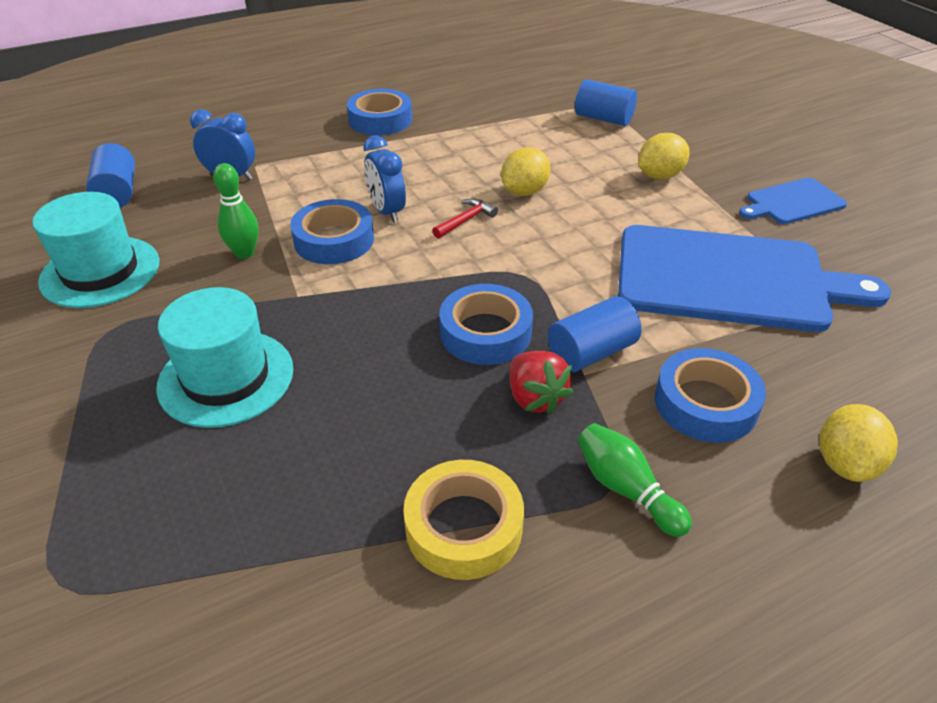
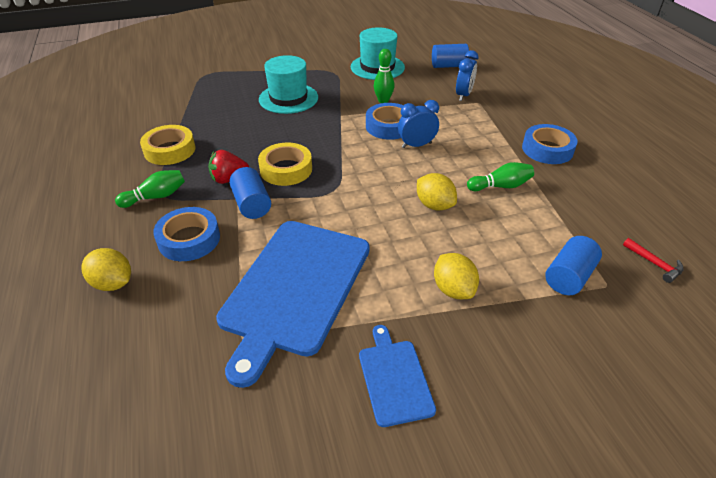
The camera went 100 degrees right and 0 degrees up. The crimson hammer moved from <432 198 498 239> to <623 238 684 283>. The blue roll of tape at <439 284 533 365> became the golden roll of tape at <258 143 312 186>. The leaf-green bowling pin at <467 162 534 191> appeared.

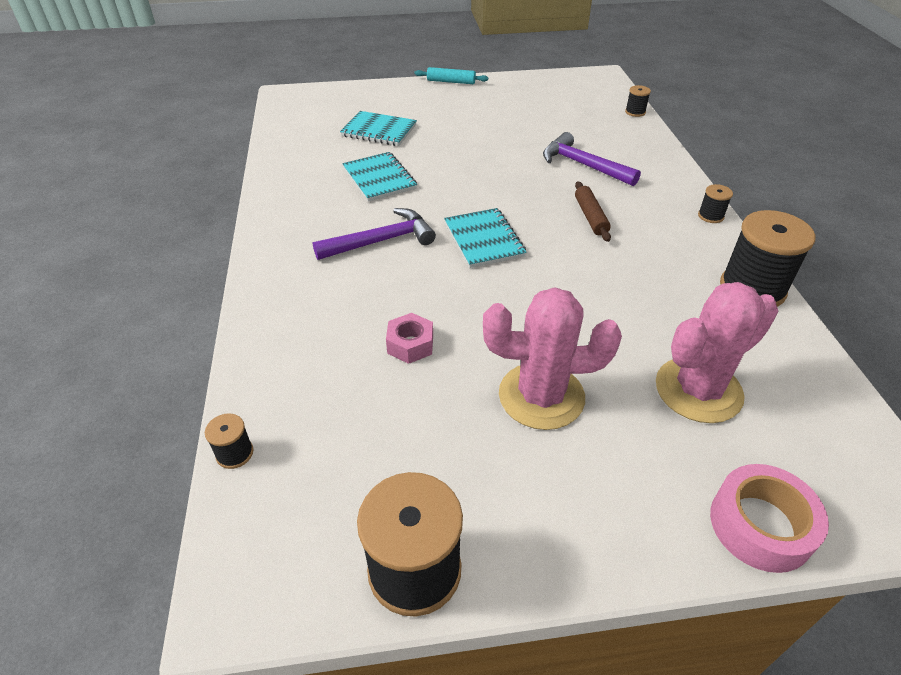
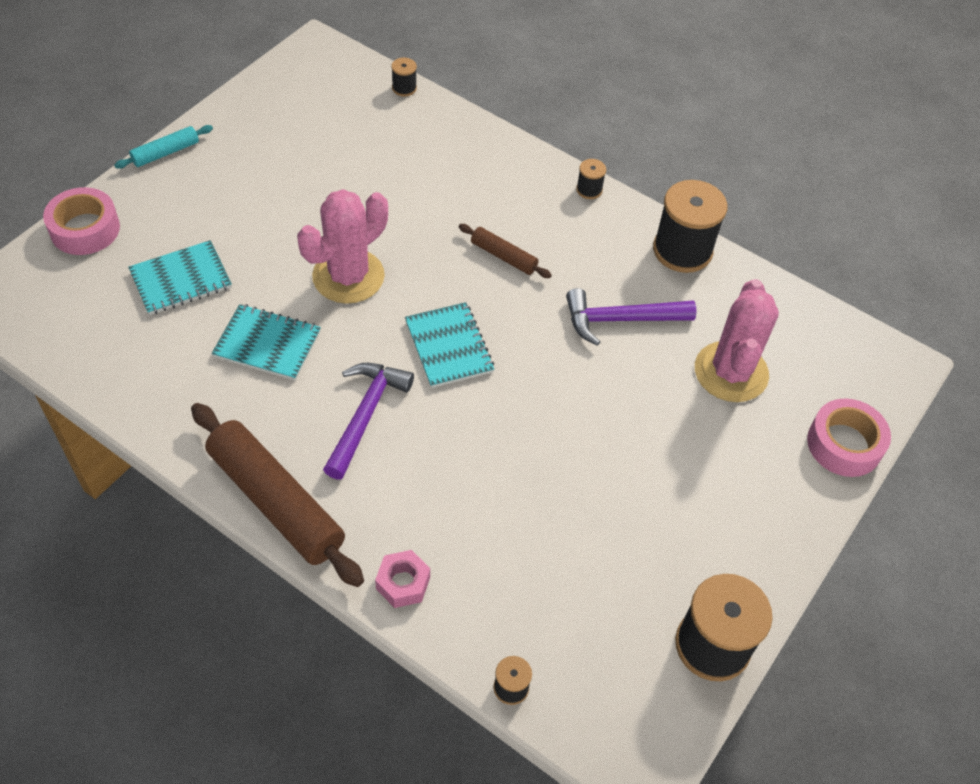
The camera went 50 degrees left and 10 degrees up. The violet hammer moved from <543 132 641 186> to <566 288 696 346>. The aqua notepad at <444 208 527 268> turned 45 degrees clockwise. The pink prickly plant moved from <483 287 622 430> to <297 189 388 304>. The pink hexagon nut moved from <386 313 433 364> to <375 550 430 608>. The pink roll of tape at <43 187 120 255> appeared. The brown pastry roller at <191 403 364 587> appeared.

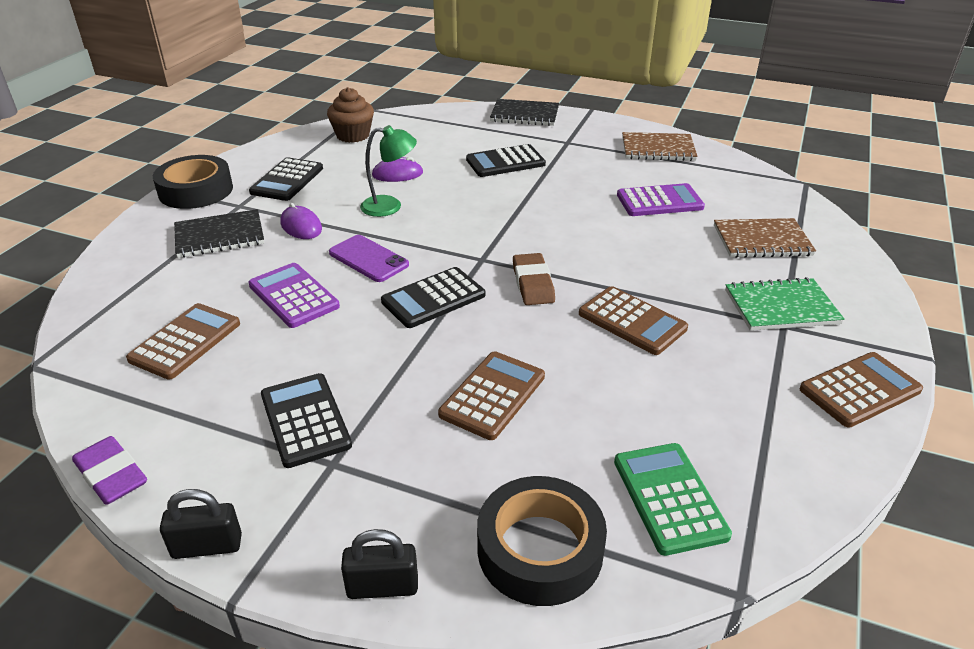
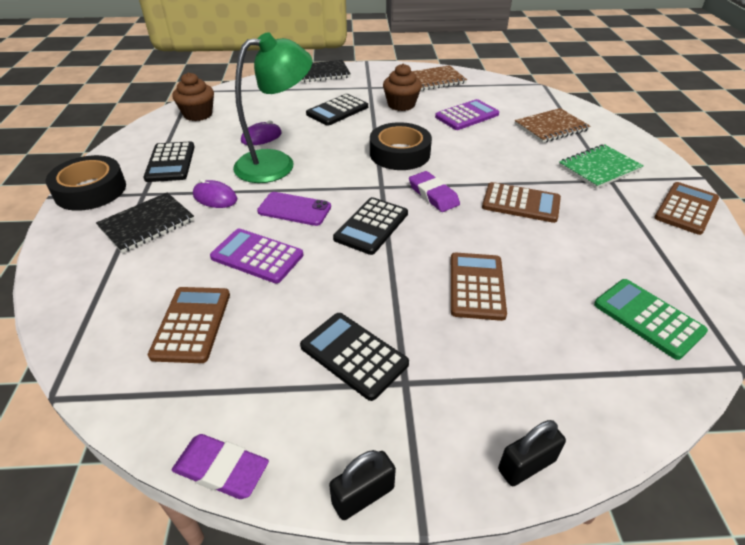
The camera went 25 degrees left and 5 degrees up. The leaf-green desk lamp at <360 125 417 217> changed to 1.72 times the size. The brown gum eraser at <513 253 555 305> became the violet gum eraser at <409 171 460 212>. The ebony roll of tape moved from <477 476 607 606> to <370 122 432 170>. The brown fairy cake at <383 64 422 111> appeared.

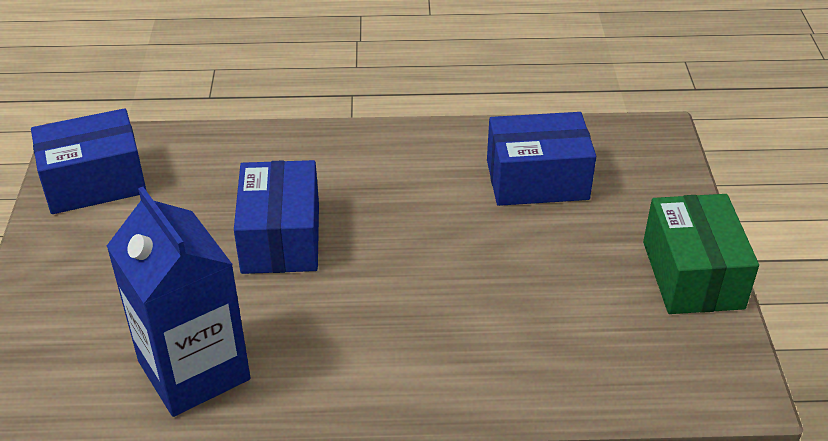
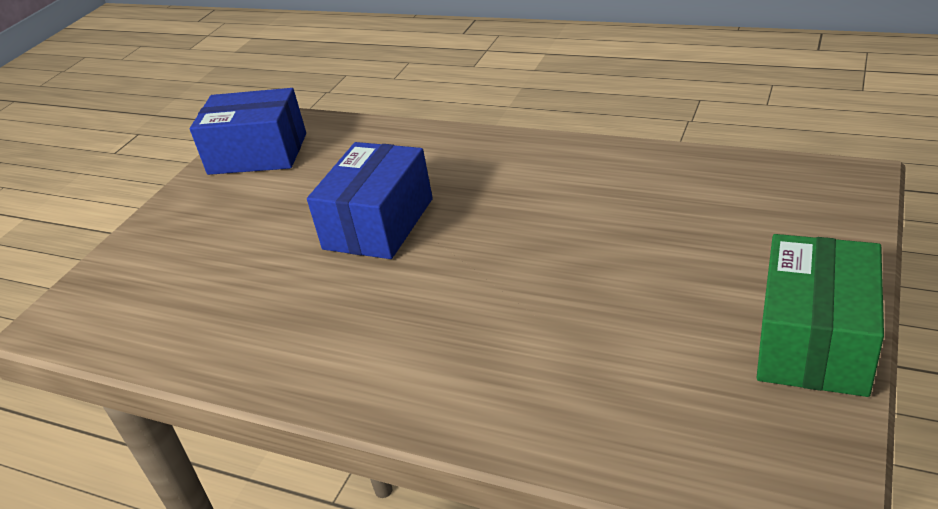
The camera went 30 degrees right and 5 degrees down. The blue box at <487 112 596 206> disappeared. The blue carton at <107 187 251 417> disappeared.

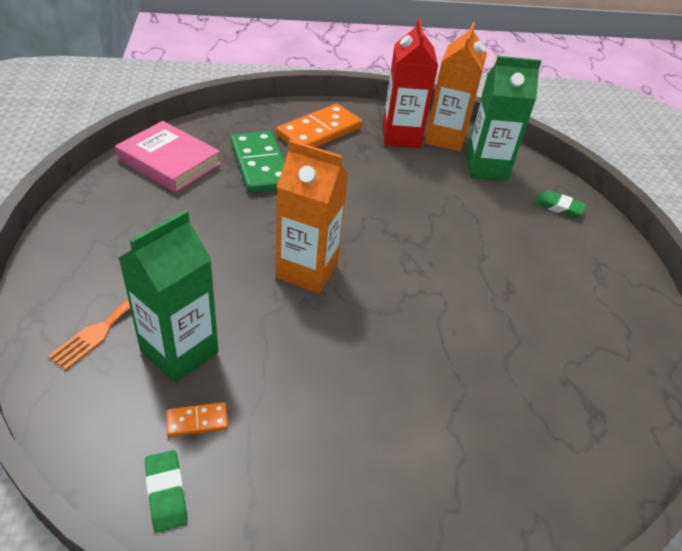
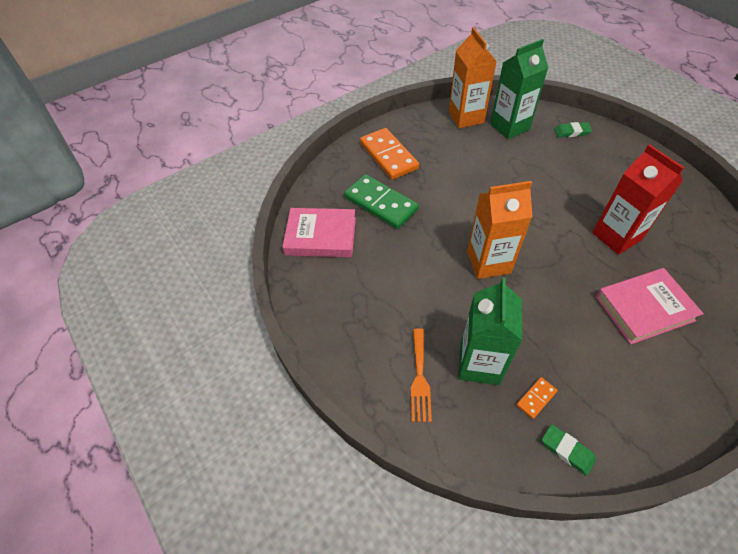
The camera went 25 degrees left and 10 degrees up. The crimson carton moved from <382 19 438 148> to <592 144 684 255>. The bright orange domino tile at <276 104 362 147> turned 45 degrees counterclockwise. The pink hardcover at <595 268 704 344> appeared.

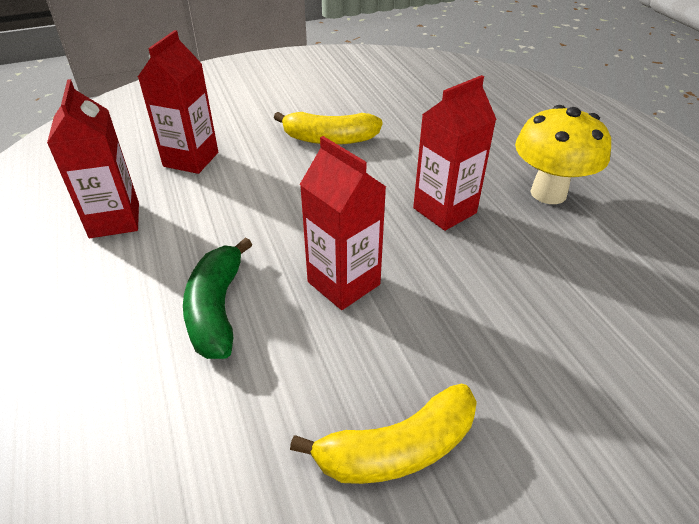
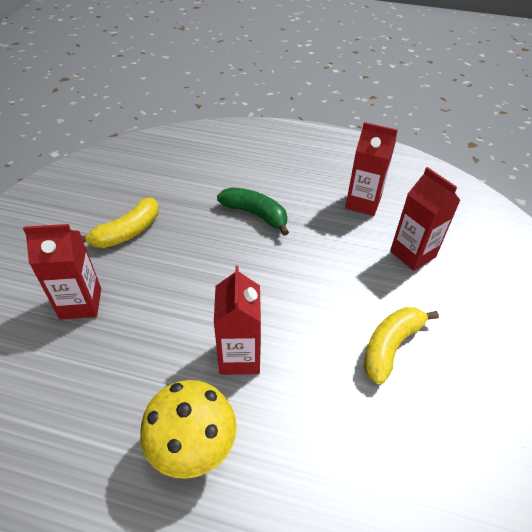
The camera went 125 degrees right and 5 degrees up. The crimson carton moved from <300 136 386 310> to <23 224 101 320>. The golden banana fruit at <290 384 477 484> turned 150 degrees counterclockwise.

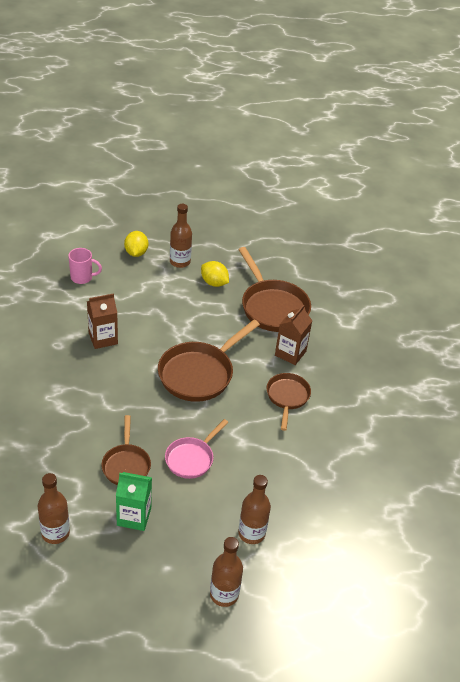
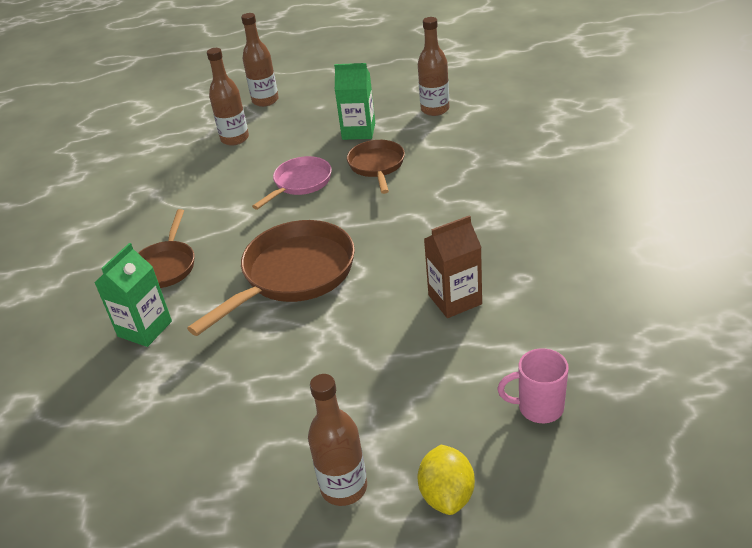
The camera went 175 degrees left and 5 degrees down. The brown pan at <238 247 311 332> disappeared. The golden lemon at <201 261 229 287> disappeared. The brown carton at <275 305 312 365> became the leaf-green carton at <95 243 172 347>.

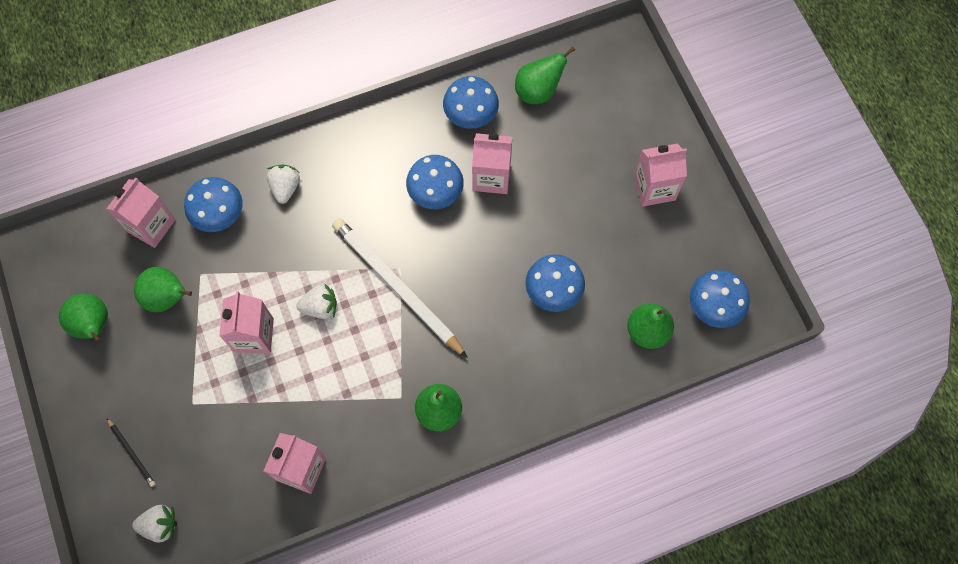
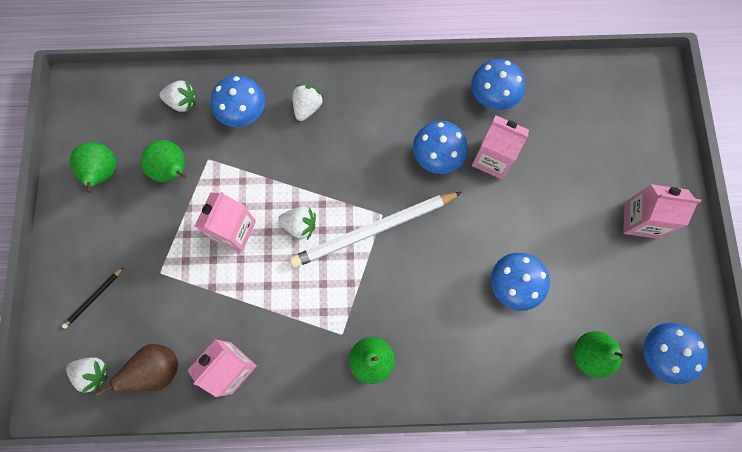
The camera went 20 degrees right and 5 degrees up. The leaf-green toy pear at <515 47 575 104> disappeared. The pink carton at <106 178 175 248> was replaced by the white toy strawberry at <159 80 196 113>. The white wooden pencil at <332 218 468 358> turned 90 degrees counterclockwise. The ebony wooden pencil at <107 418 155 487> turned 60 degrees clockwise. The brown toy pear at <96 344 178 397> appeared.

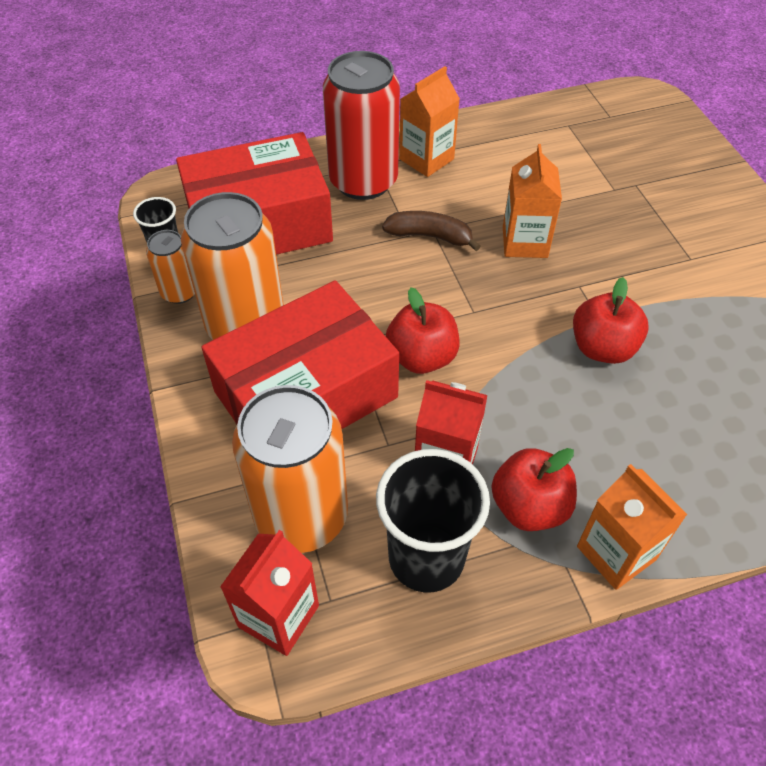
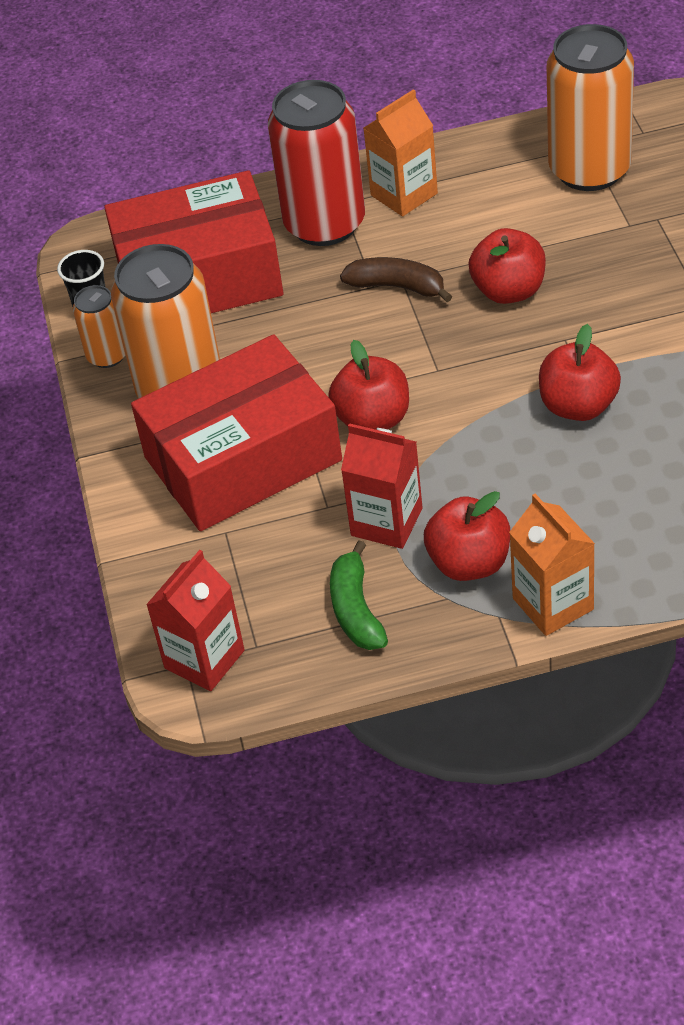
The camera went 10 degrees right and 5 degrees down. The bright orange carton at <503 144 562 258> was replaced by the crimson apple fruit at <468 228 546 304>. The bright orange can moved from <232 385 348 553> to <547 24 634 191>. The ebony cup at <376 449 490 593> was replaced by the leaf-green banana fruit at <330 541 388 650>.

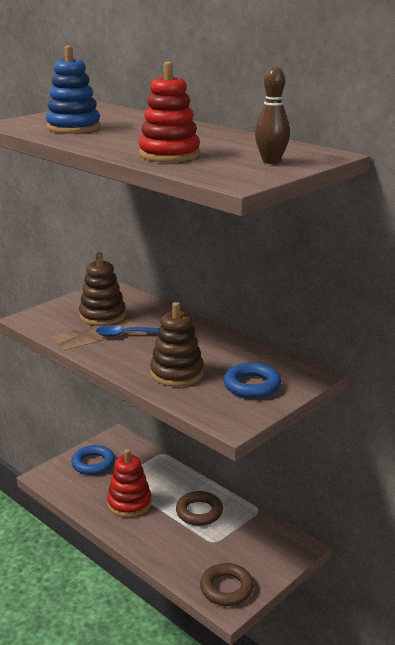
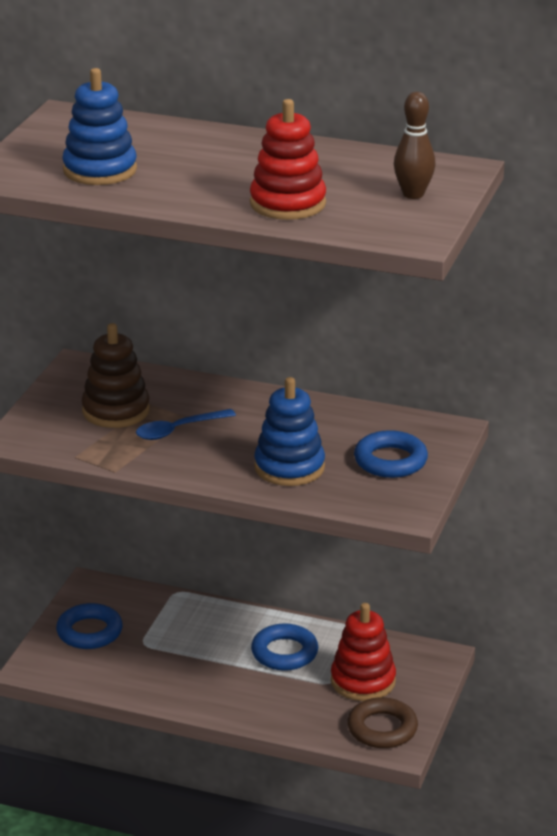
The camera went 25 degrees left and 5 degrees up. The brown ring stacker at <150 302 204 387> became the blue ring stacker at <254 377 325 486>. The crimson ring stacker moved from <107 449 152 518> to <331 603 396 701>. The brown ring at <176 491 223 526> became the blue ring at <251 623 318 671>.

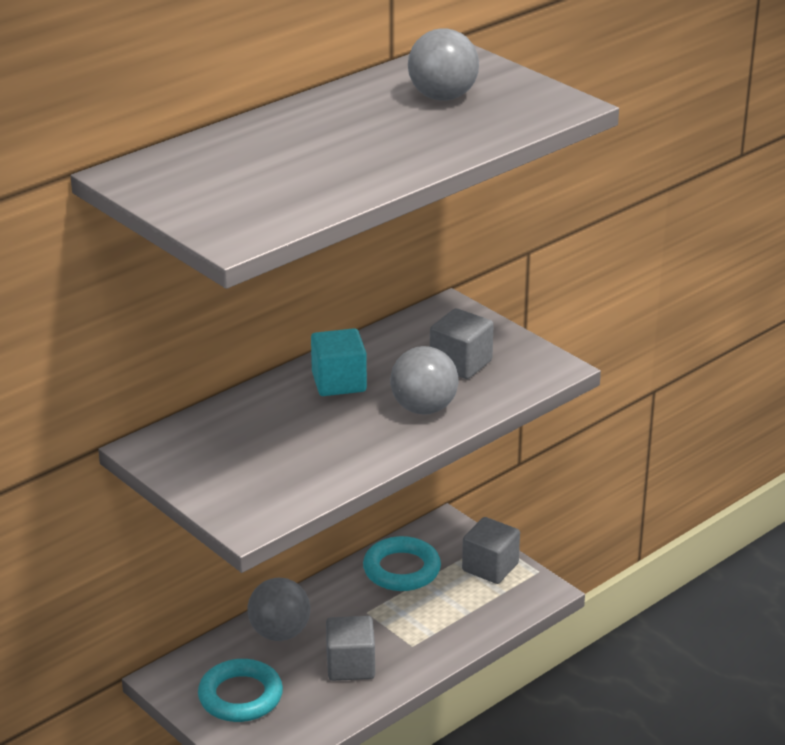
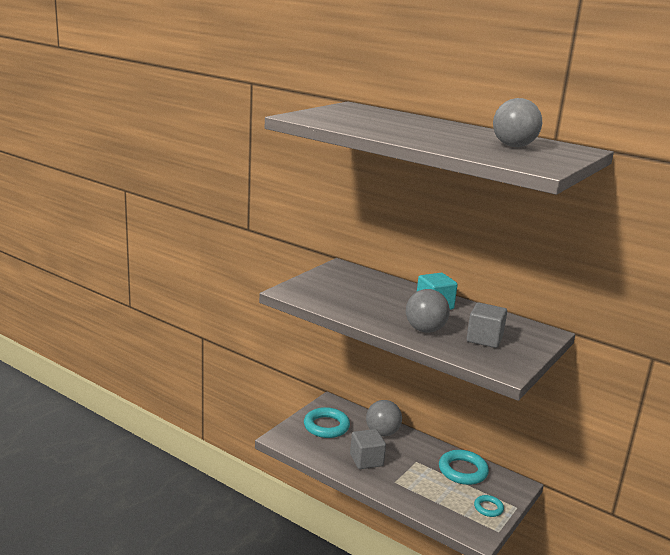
The camera went 75 degrees right and 10 degrees down. The ash-grey solid cube at <462 517 520 584> was replaced by the aqua ring at <474 495 504 517>.

